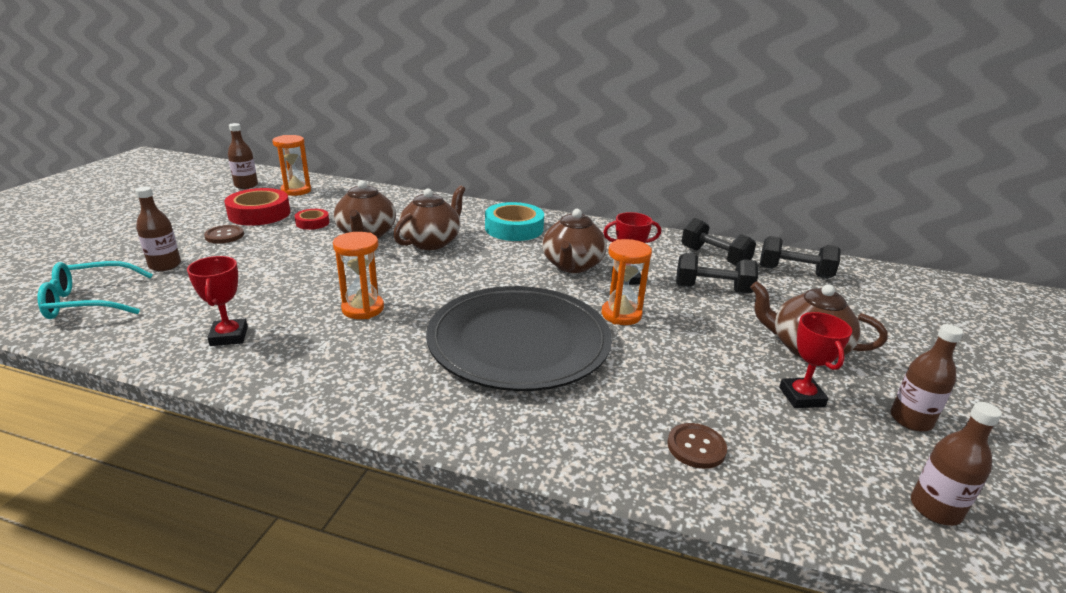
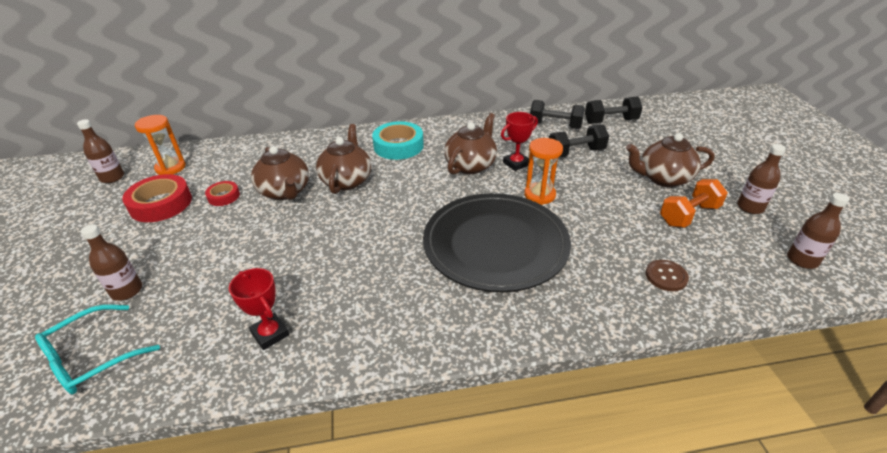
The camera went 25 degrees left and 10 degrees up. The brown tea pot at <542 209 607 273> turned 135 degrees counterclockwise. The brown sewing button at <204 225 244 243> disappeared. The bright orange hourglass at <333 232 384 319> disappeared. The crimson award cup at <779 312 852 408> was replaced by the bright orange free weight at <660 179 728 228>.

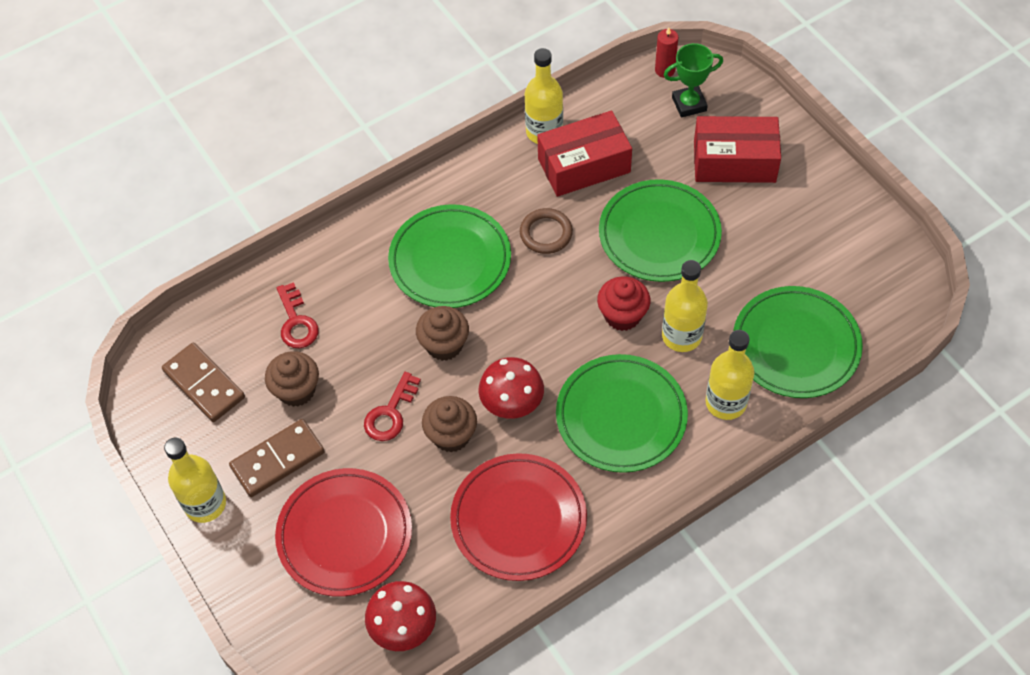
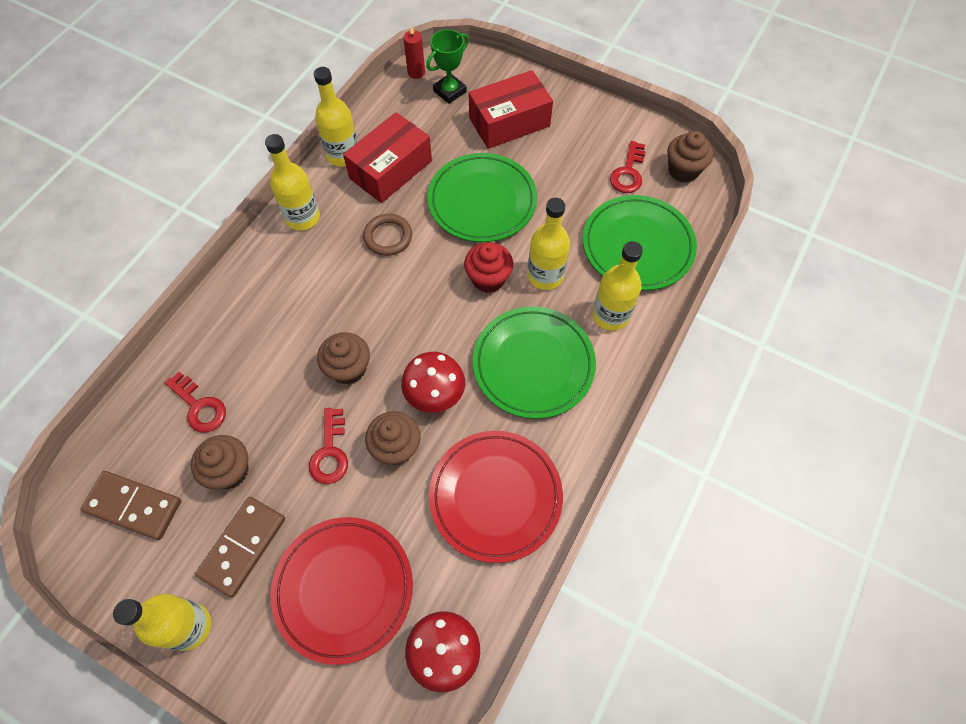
The camera went 30 degrees left and 5 degrees up. The leaf-green dinner plate at <388 204 511 308> disappeared. The brown fairy cake at <667 131 713 183> appeared. The golden flask at <265 134 320 231> appeared. The crimson latchkey at <610 141 646 193> appeared.

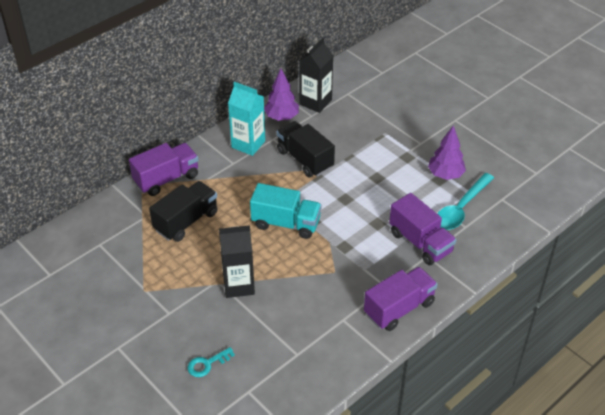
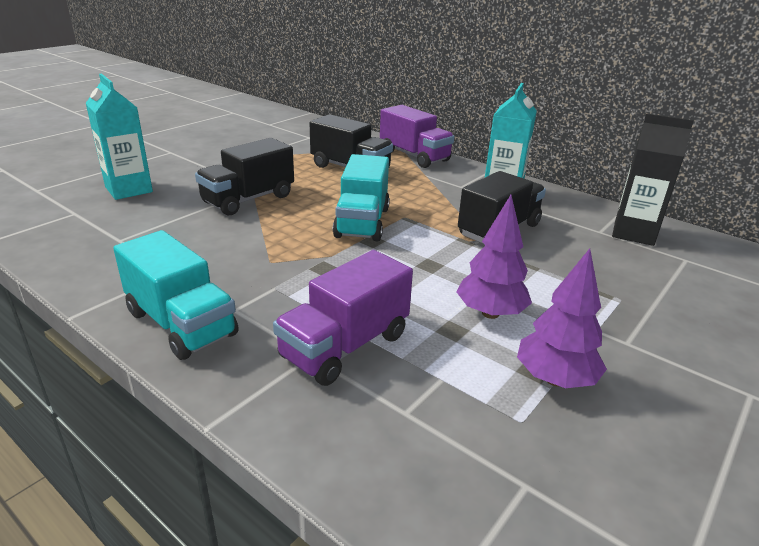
The camera went 80 degrees right and 15 degrees down. The violet tree moved from <264 69 299 121> to <456 195 532 319>. The aqua teaspoon at <437 173 494 230> disappeared. The ebony carton at <219 225 255 298> was replaced by the ebony truck at <195 138 294 216>. The violet truck at <364 267 438 331> became the aqua truck at <113 230 238 360>. The aqua latchkey at <188 347 235 377> was replaced by the aqua carton at <86 74 153 200>.

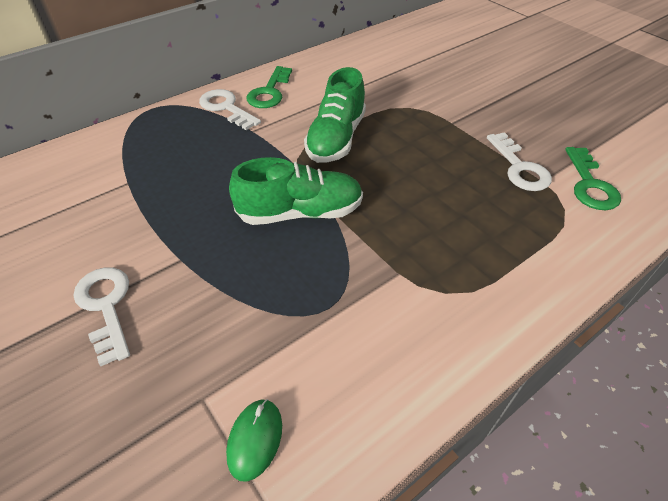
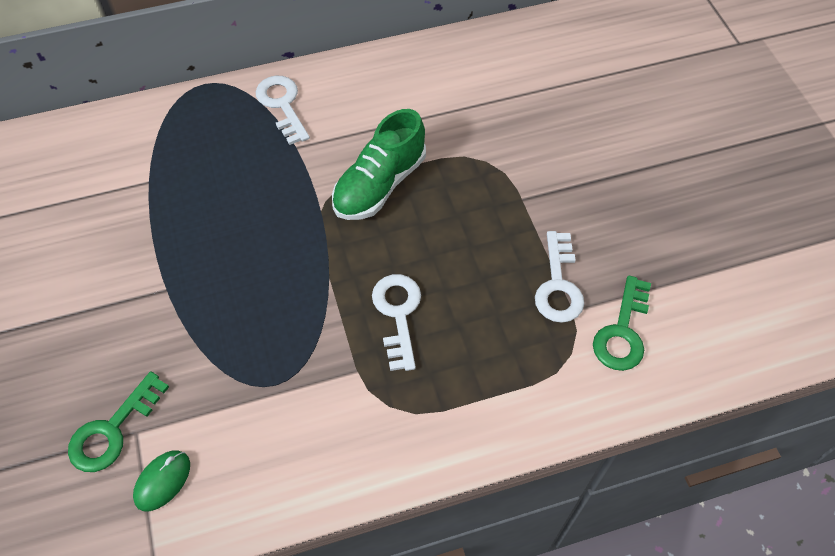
The camera went 20 degrees right and 10 degrees up. The leaf-green latchkey moved from <246 66 292 108> to <68 371 169 472>. The leaf-green lace-up shoe at <229 157 363 225> disappeared. The white latchkey moved from <74 267 130 366> to <372 274 421 371>.

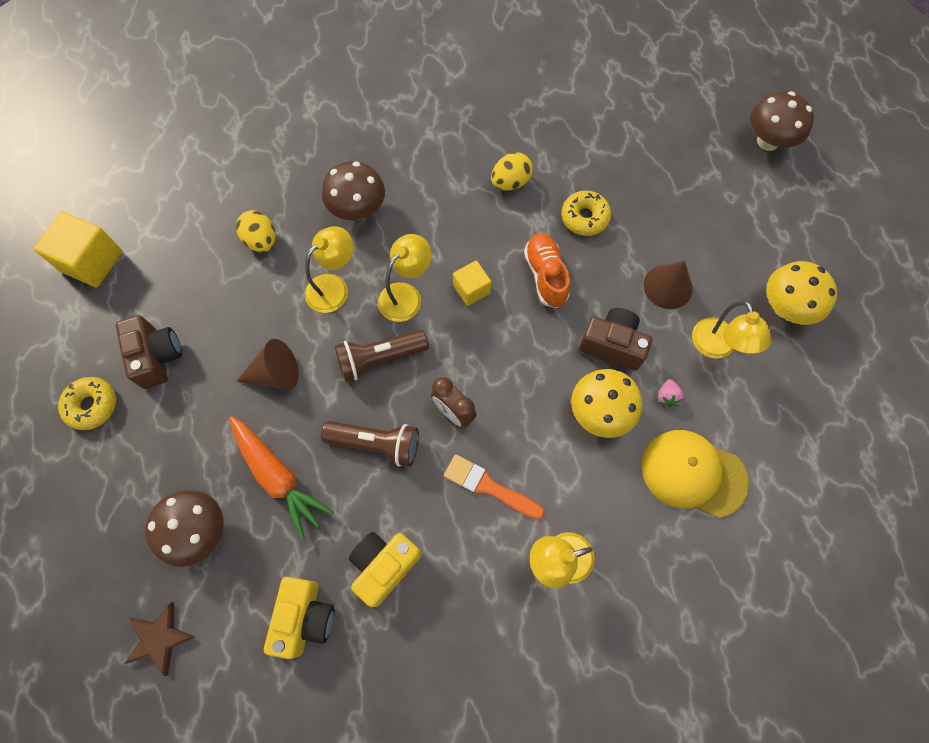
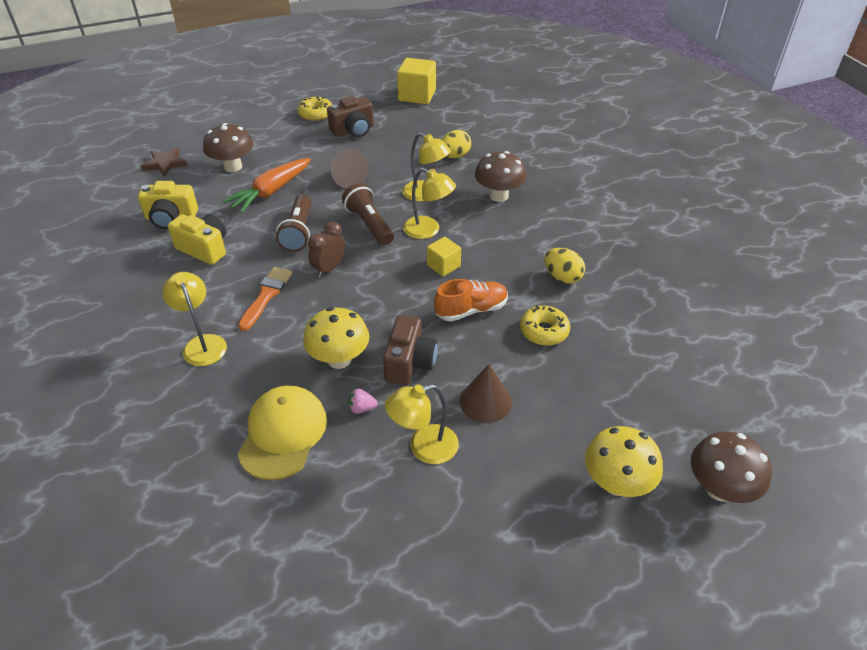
The camera went 80 degrees right and 25 degrees down. The golden fungus moved from <766 261 837 325> to <585 426 663 497>.

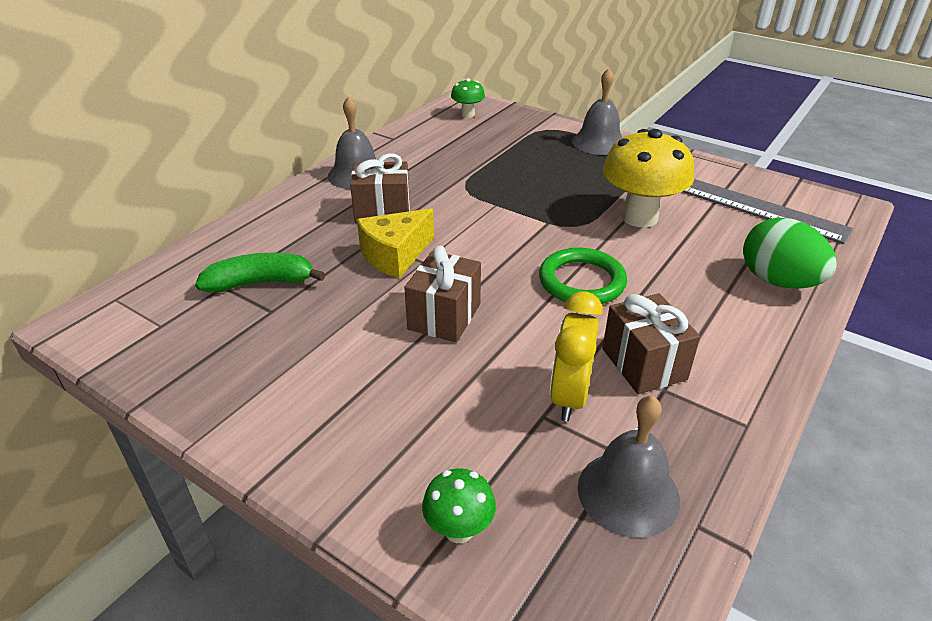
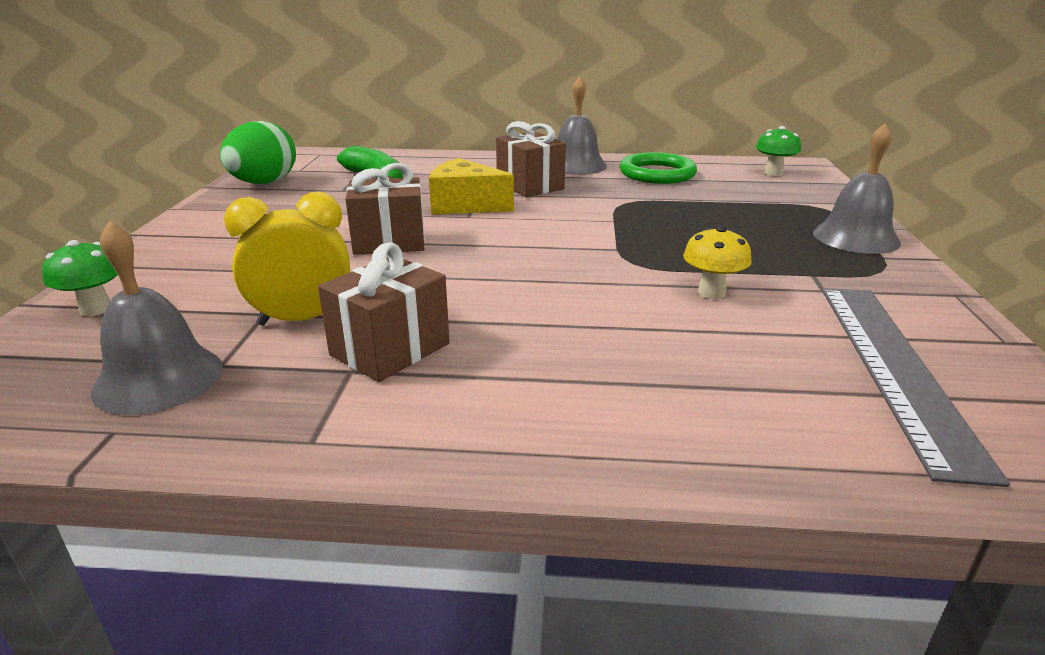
The camera went 60 degrees right and 10 degrees down. The golden fungus at <603 129 694 227> changed to 0.50 times the size. The leaf-green toy egg moved from <743 217 836 288> to <220 121 296 184>. The leaf-green ring moved from <539 248 627 304> to <620 152 697 184>.

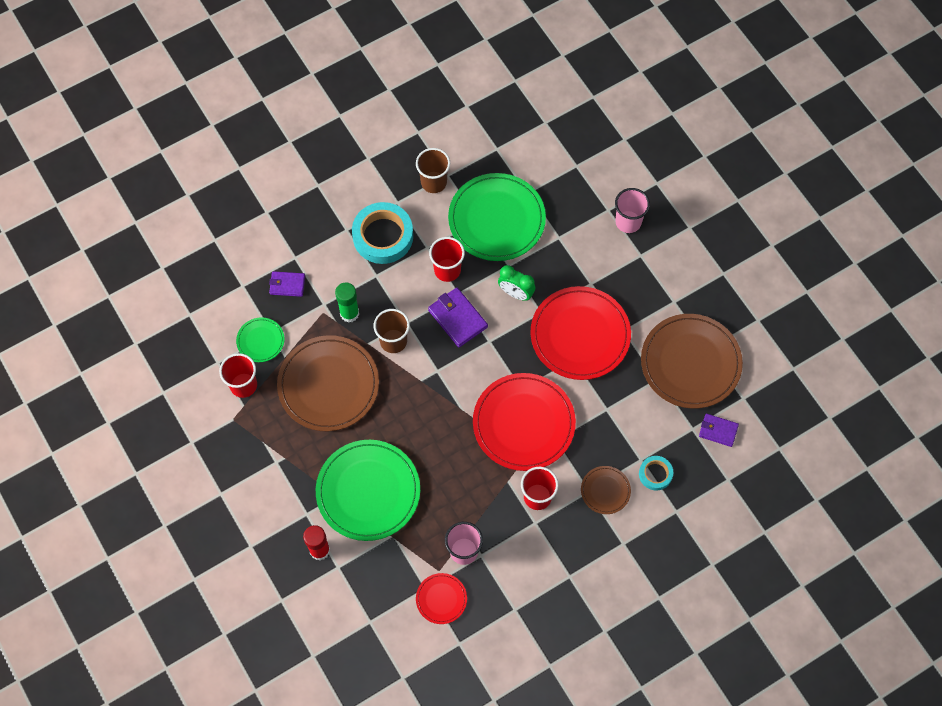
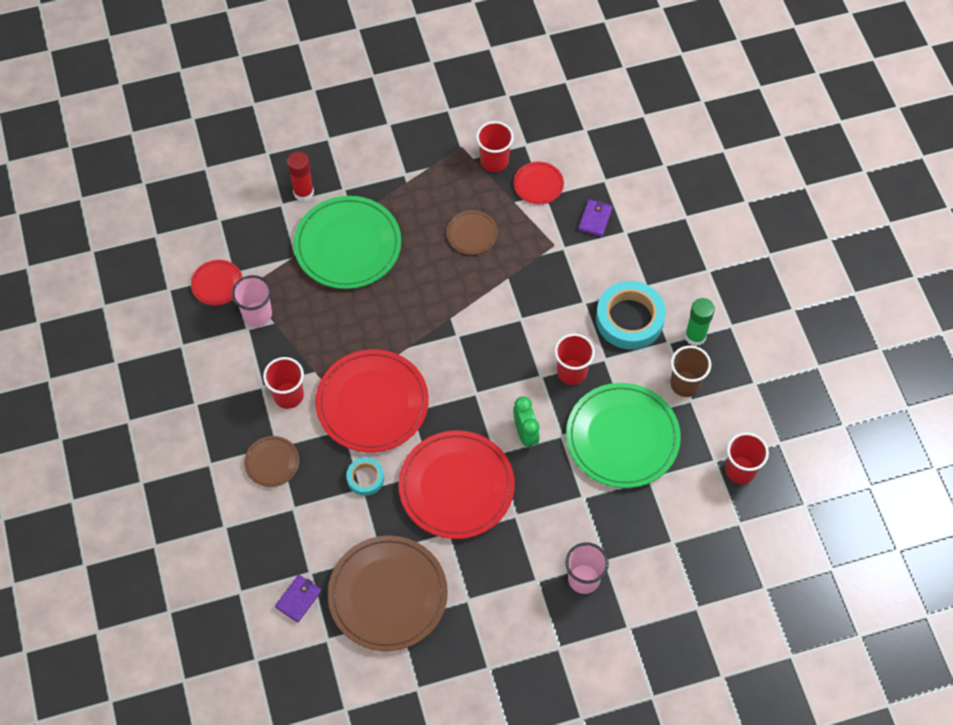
The camera went 105 degrees right and 5 degrees down. The leaf-green alarm clock at <498 265 535 301> turned 120 degrees clockwise. The leaf-green glue moved from <335 282 359 323> to <685 298 715 346>. The violet billfold at <428 288 488 347> disappeared. The brown cup at <374 309 410 353> disappeared. The leaf-green dinner plate at <236 317 284 362> became the crimson dinner plate at <514 162 564 204>. The brown dinner plate at <277 335 379 431> changed to 0.48 times the size. The aqua roll of tape moved from <639 456 673 491> to <346 458 384 496>. The crimson cup at <725 433 769 484> appeared.

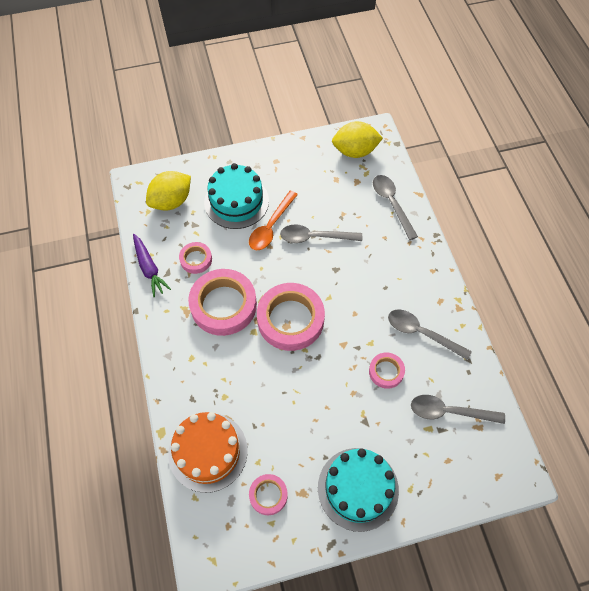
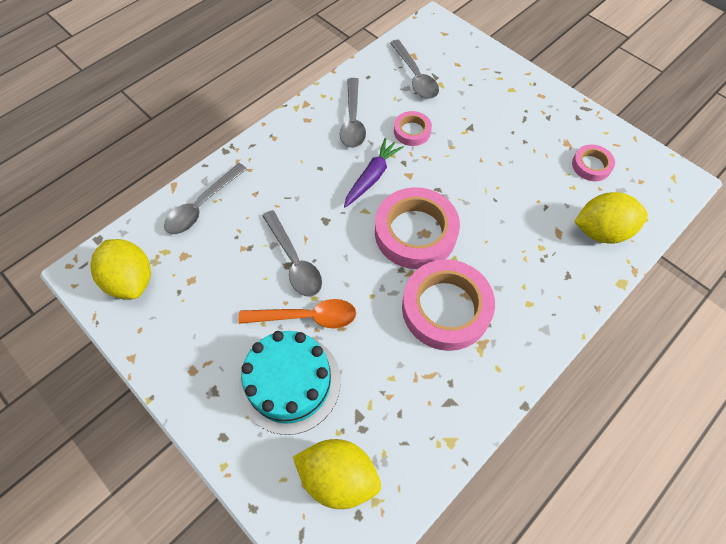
The camera went 120 degrees left and 0 degrees up. The violet root vegetable moved from <133 234 171 297> to <344 138 404 208>. The pink roll of tape at <179 242 212 274> disappeared. The bright orange gateau at <168 412 248 493> was replaced by the golden lemon at <574 192 648 244>. The aqua gateau at <318 448 399 532> disappeared.

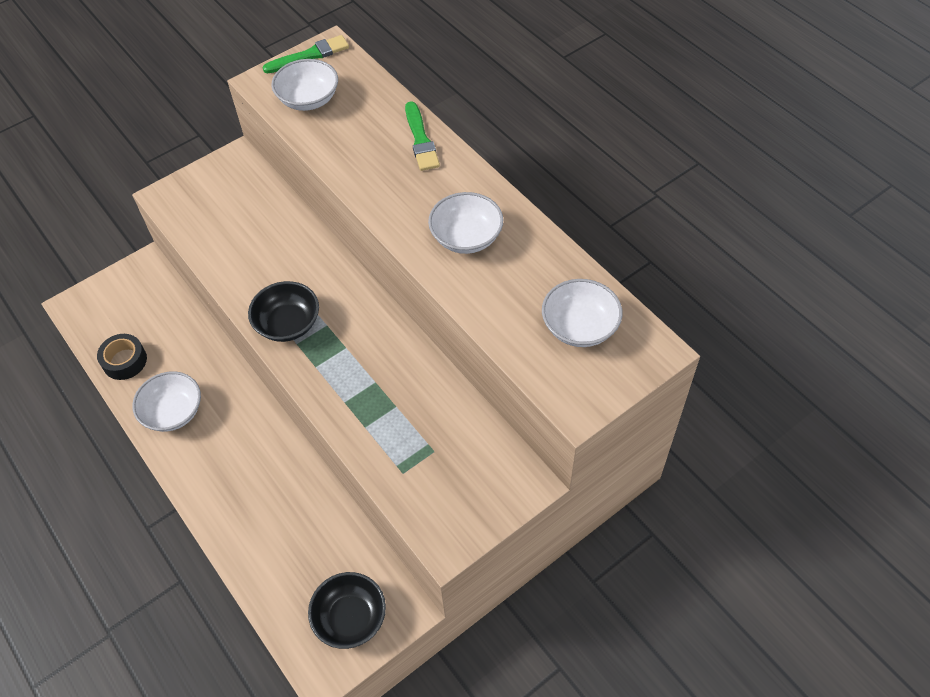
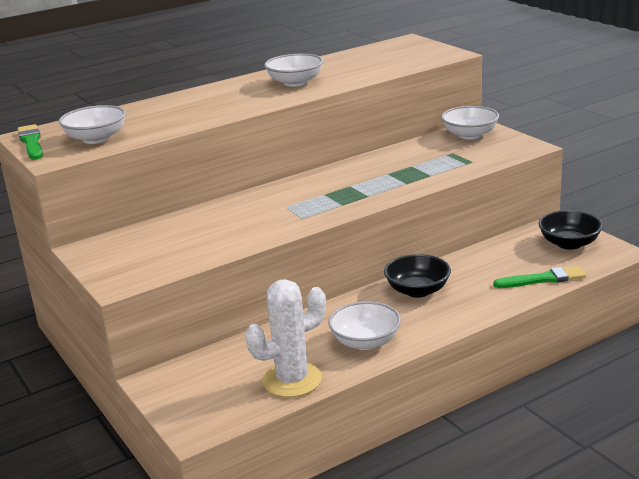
The camera went 85 degrees left and 30 degrees down. The leaf-green paint brush moved from <405 101 440 171> to <493 266 586 288>. The white bowl moved from <542 279 623 347> to <441 106 499 139>. The ebony bowl moved from <248 281 319 342> to <384 254 451 298>. The ebony roll of tape at <97 334 147 380> was replaced by the white prickly plant at <245 279 326 397>.

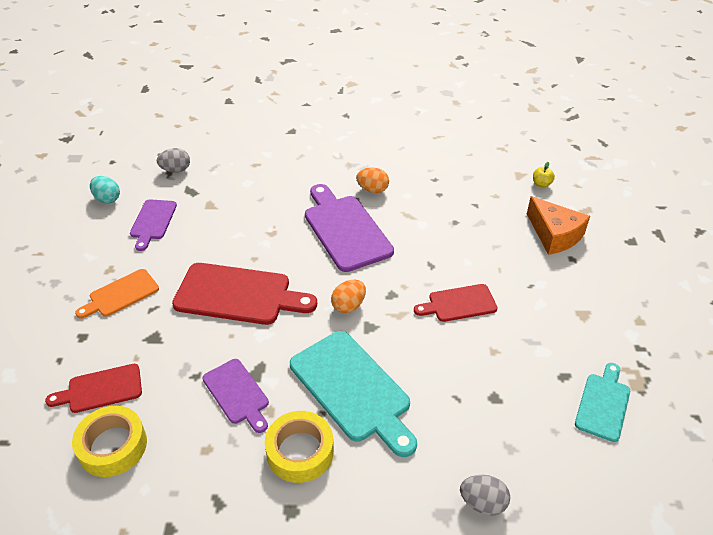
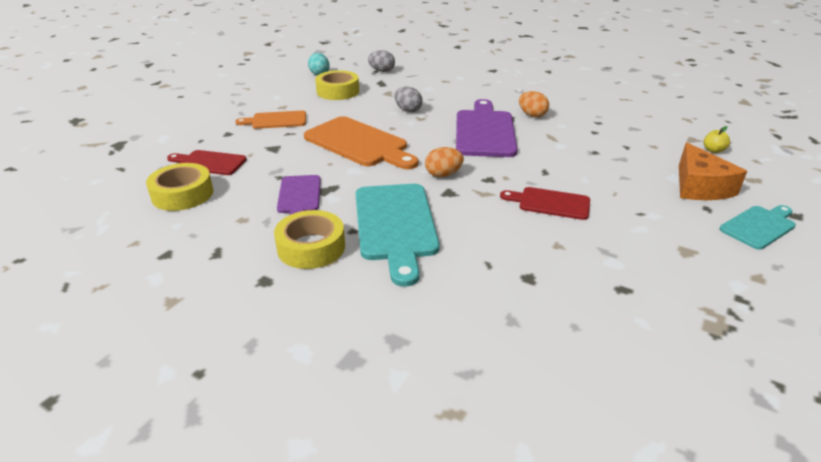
The camera went 30 degrees right and 10 degrees down. The violet bread board at <130 199 177 251> was replaced by the golden roll of tape at <315 70 359 100>. The crimson bread board at <172 263 317 325> became the bright orange bread board at <304 116 418 169>. The aqua bread board moved from <575 363 630 442> to <719 205 796 250>. The ash-grey toy egg moved from <460 475 510 516> to <395 87 422 112>.

